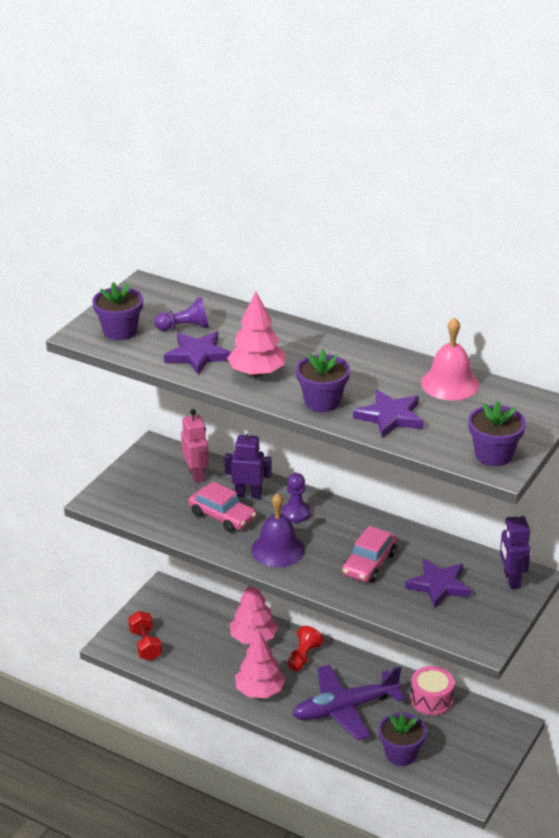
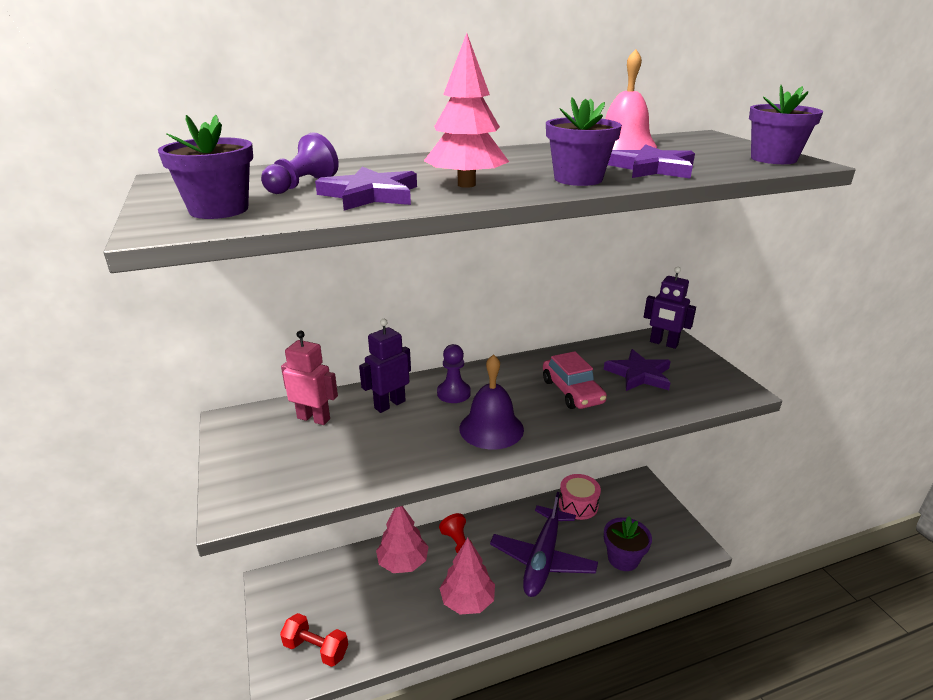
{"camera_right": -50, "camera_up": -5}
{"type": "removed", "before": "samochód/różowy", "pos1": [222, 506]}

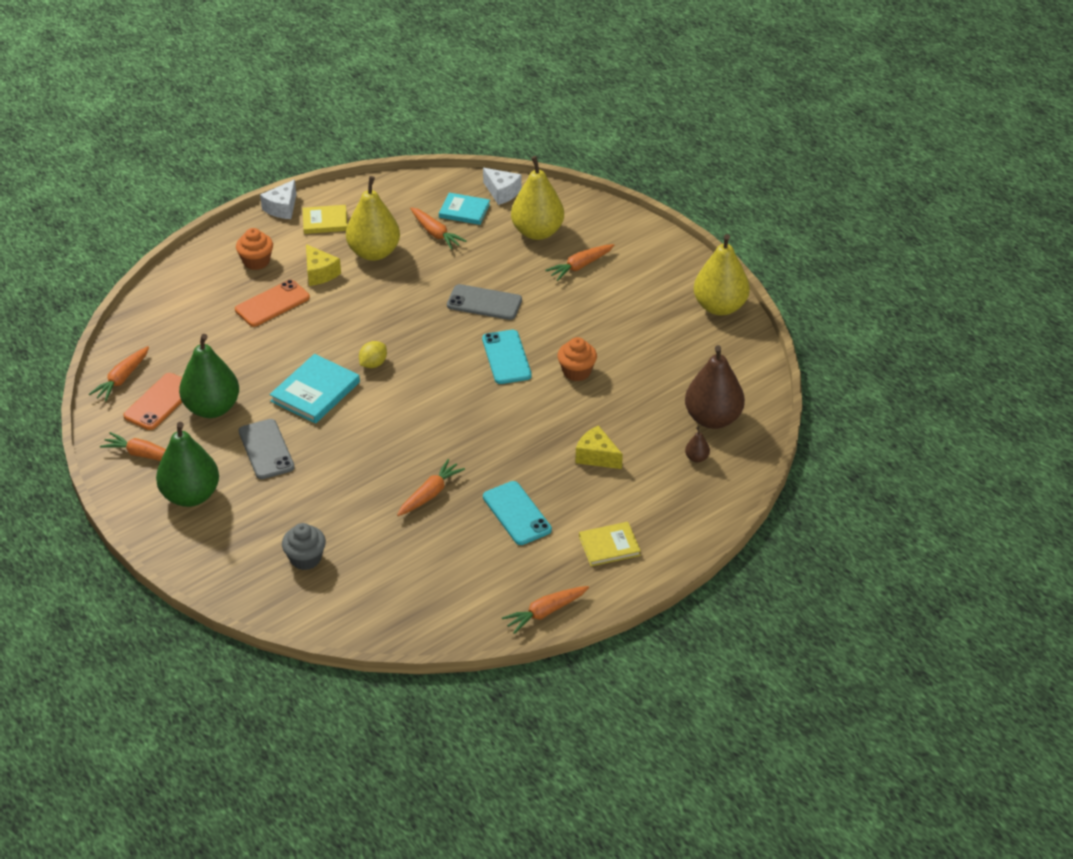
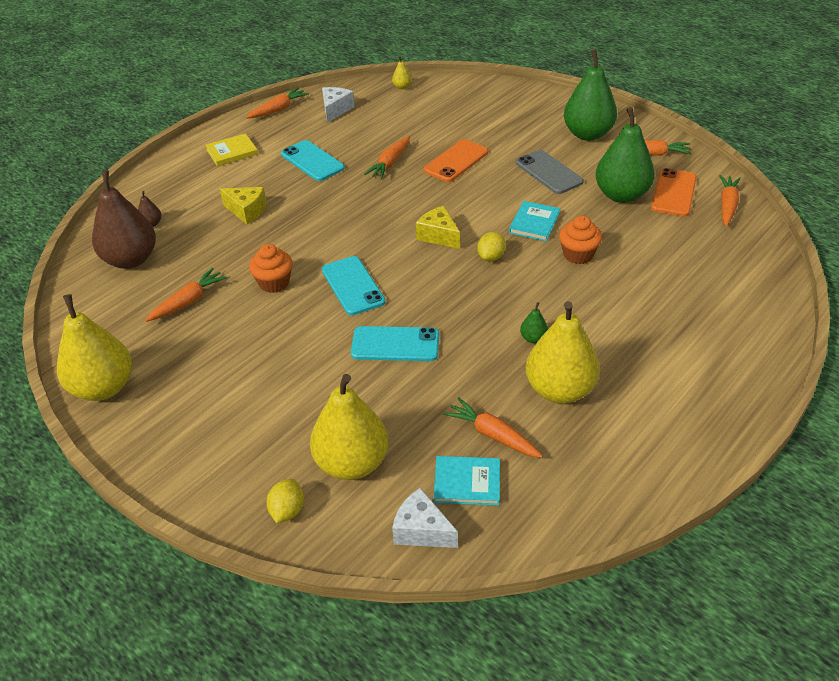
{"camera_right": 170, "camera_up": 0}
{"type": "removed", "before": "muffinka/szary", "pos1": [304, 546]}
{"type": "removed", "before": "książka/żółty", "pos1": [325, 219]}
{"type": "added", "after": "cytryna/żółty", "pos2": [285, 501]}
{"type": "added", "after": "gruszka/żółty", "pos2": [402, 72]}
{"type": "added", "after": "gruszka/zielony", "pos2": [534, 322]}
{"type": "moved", "before": "telefon/pomarańczowy", "pos1": [272, 303], "pos2": [456, 160]}
{"type": "moved", "before": "muffinka/pomarańczowy", "pos1": [254, 249], "pos2": [580, 240]}
{"type": "moved", "before": "ser/biały", "pos1": [278, 199], "pos2": [338, 105]}
{"type": "moved", "before": "ser/żółty", "pos1": [323, 265], "pos2": [438, 227]}
{"type": "moved", "before": "marchewka/pomarańczowy", "pos1": [580, 262], "pos2": [186, 295]}
{"type": "recoloured", "before": "telefon/szary", "after": "telefon/turkusowy", "pos1": [484, 302], "pos2": [395, 343]}
{"type": "resized", "before": "książka/turkusowy", "pos1": [315, 389], "pos2": [534, 221], "scale": 0.67}

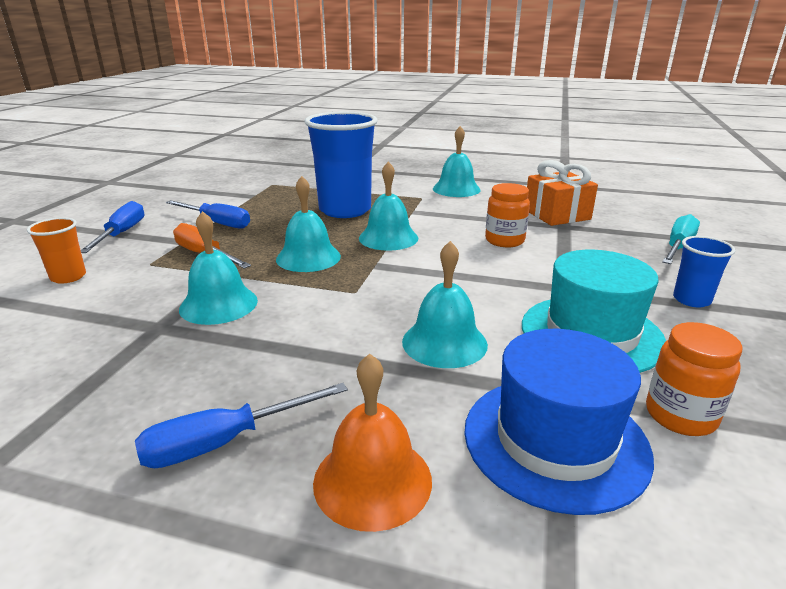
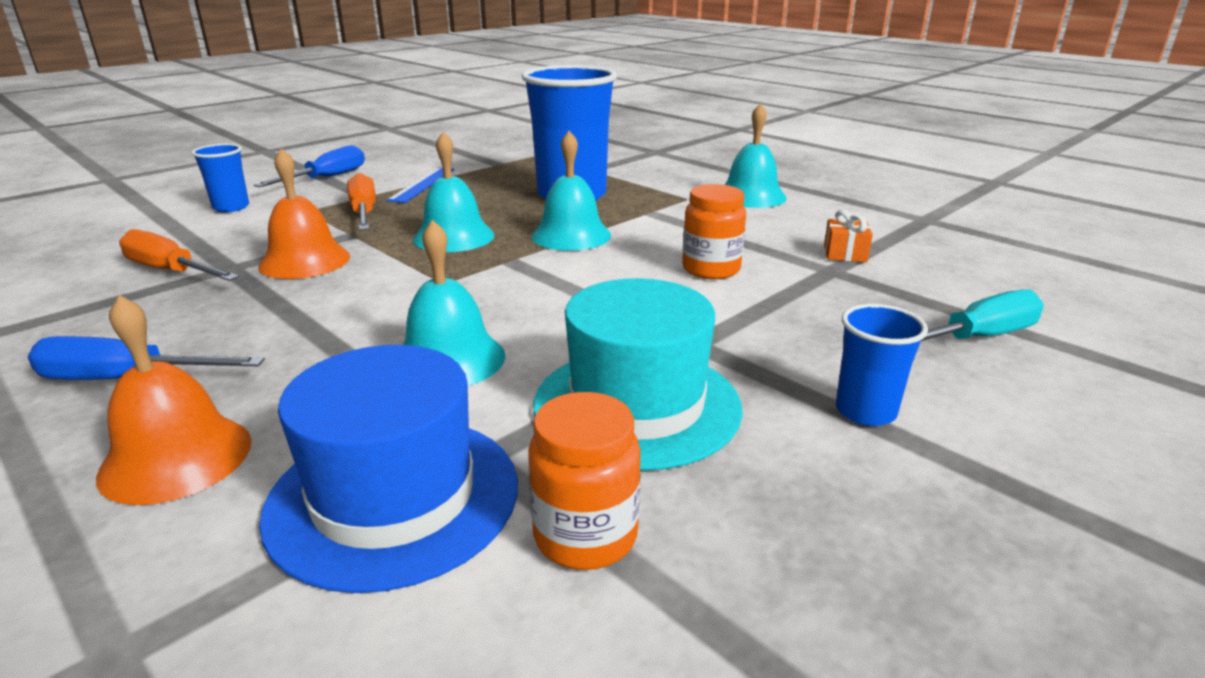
{"camera_right": 30, "camera_up": 0}
{"type": "added", "after": "śrubokręt/pomarańczowy", "pos2": [179, 255]}
{"type": "replaced", "before": "śrubokręt/niebieski", "after": "linijka/niebieski", "pos1": [208, 214], "pos2": [420, 185]}
{"type": "recoloured", "before": "szklanka/pomarańczowy", "after": "szklanka/niebieski", "pos1": [56, 250], "pos2": [220, 178]}
{"type": "recoloured", "before": "dzwonek/turkusowy", "after": "dzwonek/pomarańczowy", "pos1": [218, 268], "pos2": [304, 213]}
{"type": "resized", "before": "prezent/pomarańczowy", "pos1": [562, 193], "pos2": [848, 235], "scale": 0.51}

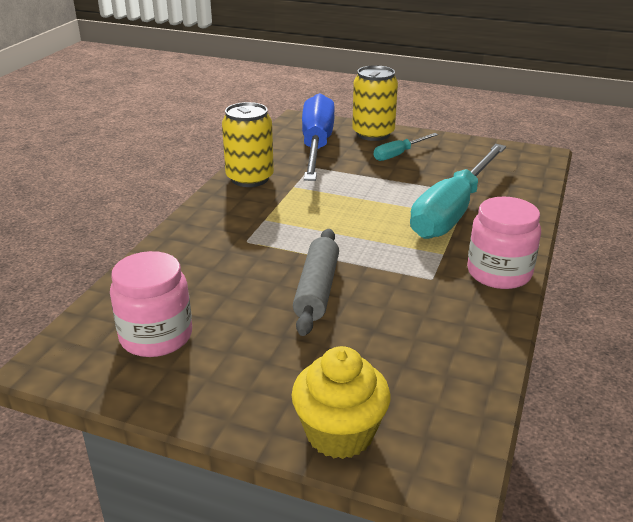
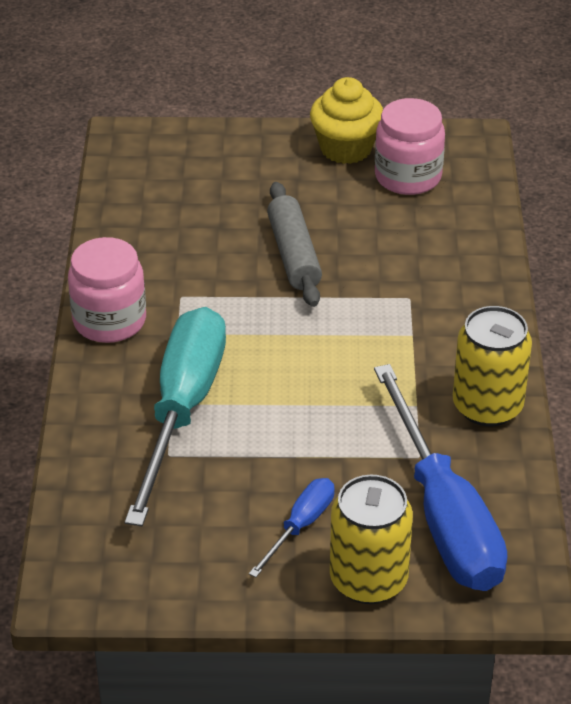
{"camera_right": 160, "camera_up": 10}
{"type": "moved", "before": "muffinka/żółty", "pos1": [341, 402], "pos2": [346, 120]}
{"type": "recoloured", "before": "śrubokręt/turkusowy", "after": "śrubokręt/niebieski", "pos1": [406, 147], "pos2": [292, 528]}

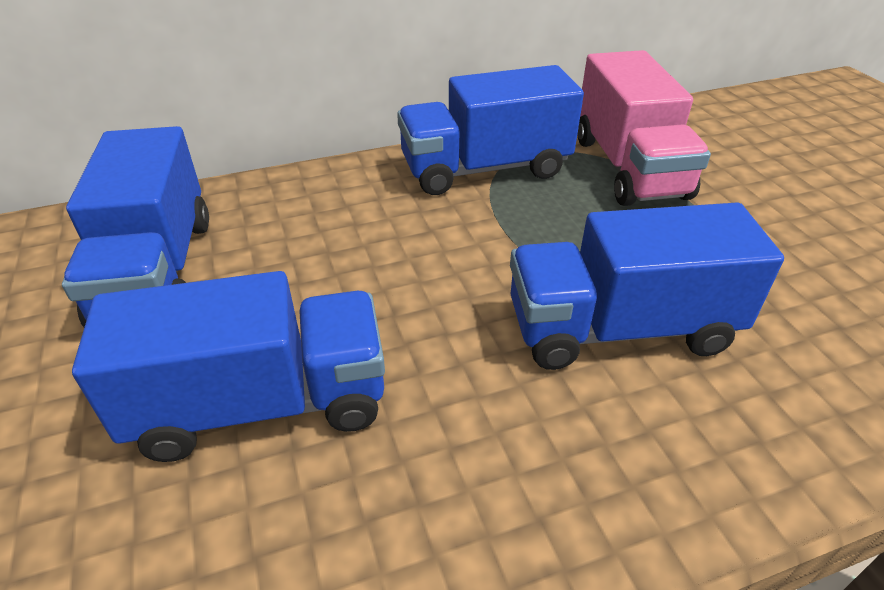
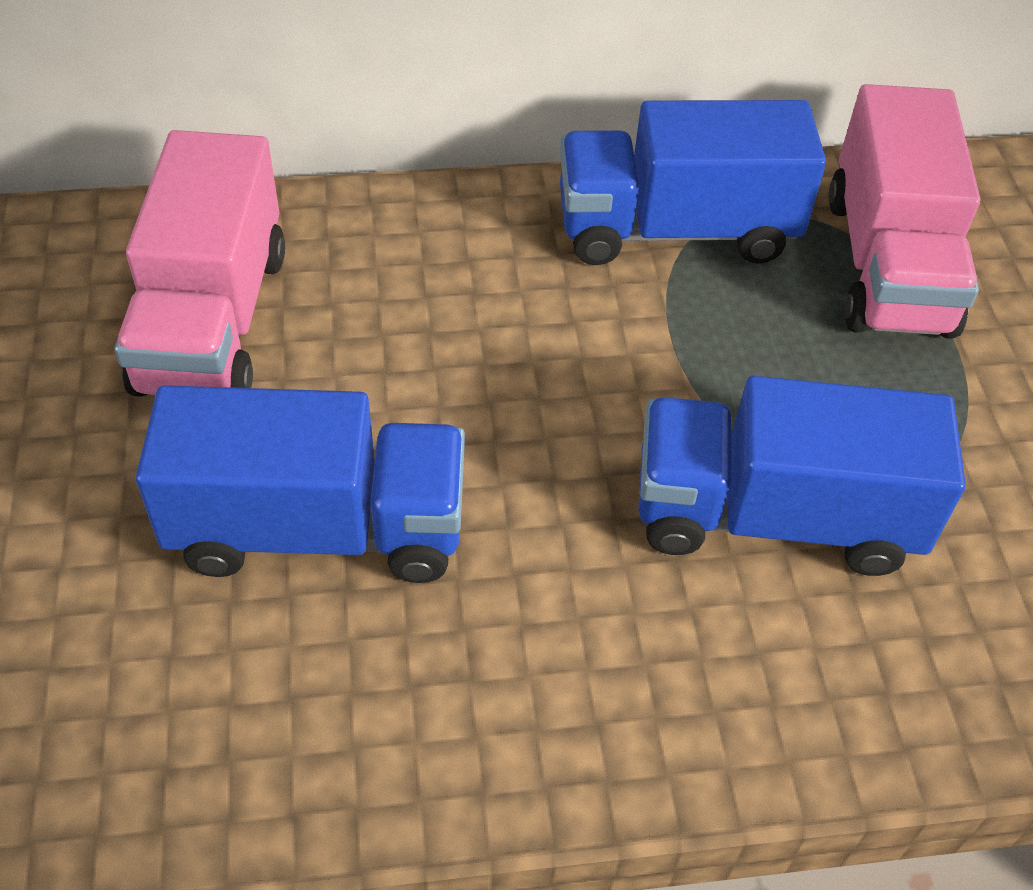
{"camera_right": 10, "camera_up": 10}
{"type": "recoloured", "before": "ciężarówka/niebieski", "after": "ciężarówka/różowy", "pos1": [135, 226], "pos2": [200, 263]}

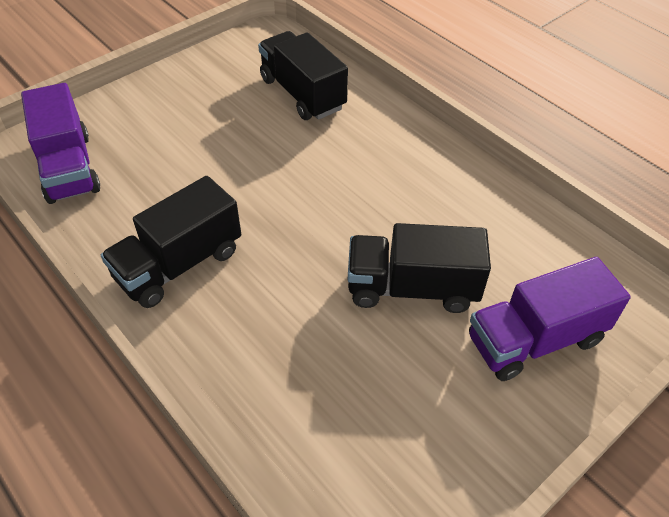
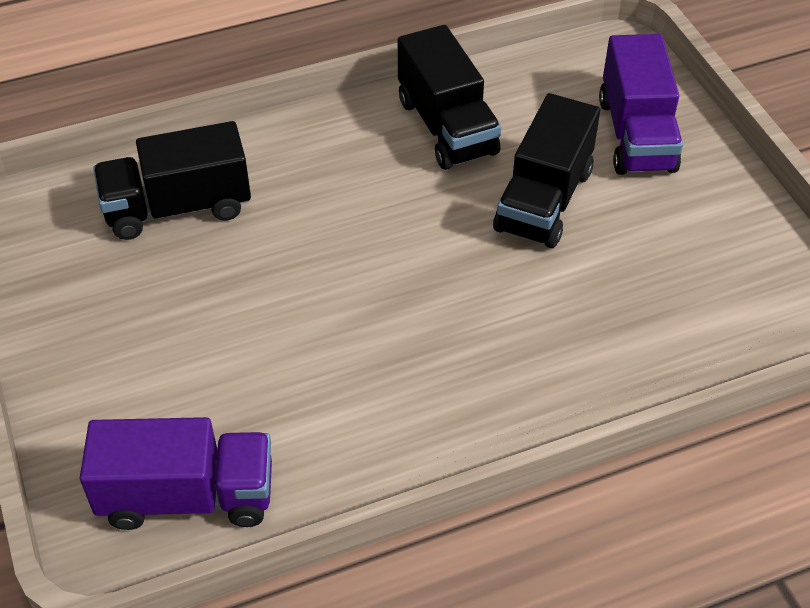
{"camera_right": -70, "camera_up": 0}
{"type": "moved", "before": "ciężarówka/czarny", "pos1": [171, 242], "pos2": [449, 97]}

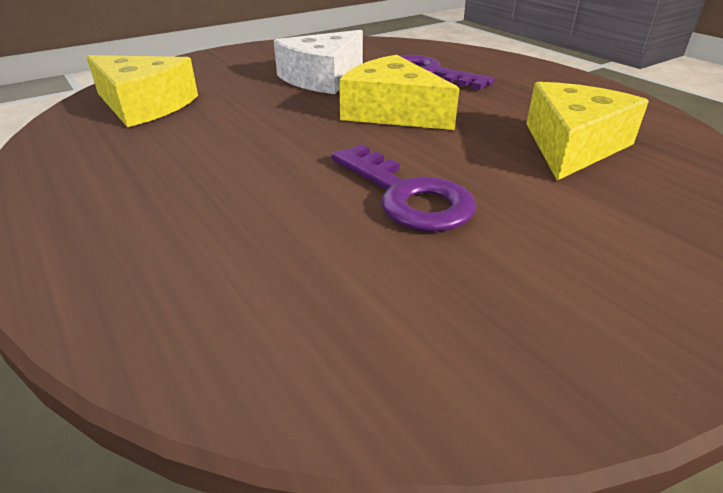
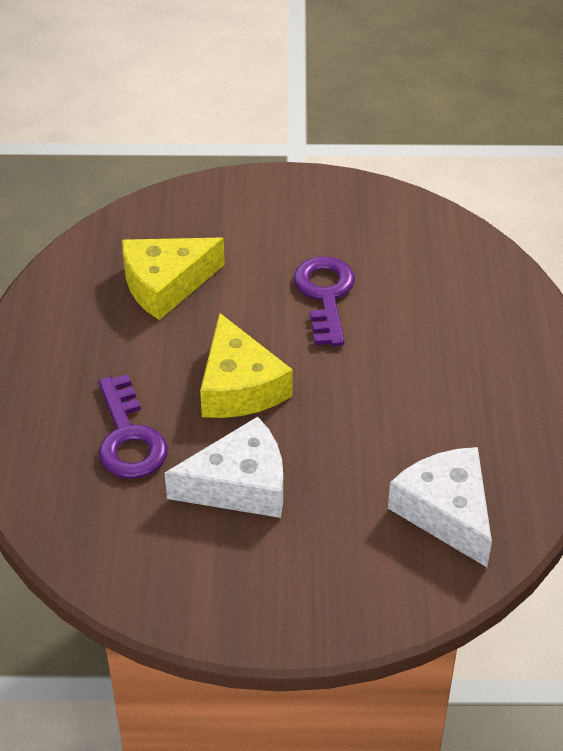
{"camera_right": -145, "camera_up": 10}
{"type": "recoloured", "before": "ser/żółty", "after": "ser/biały", "pos1": [142, 91], "pos2": [440, 507]}

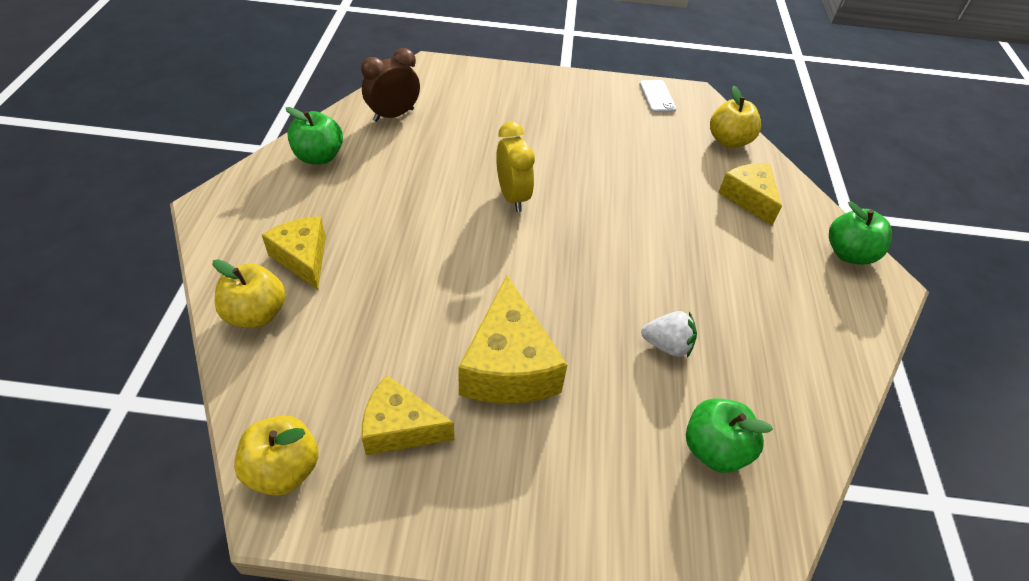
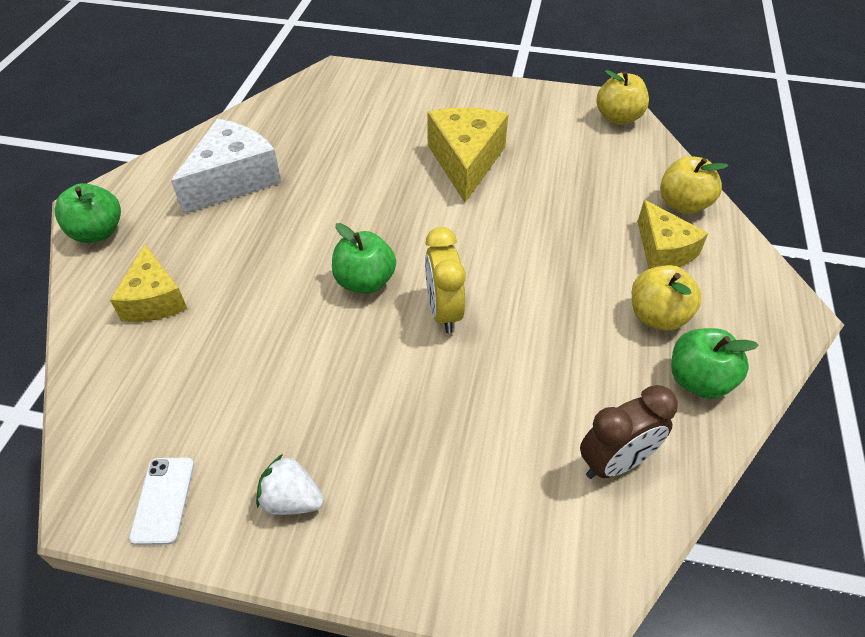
{"camera_right": -170, "camera_up": 0}
{"type": "removed", "before": "ser/żółty", "pos1": [408, 415]}
{"type": "added", "after": "ser/biały", "pos2": [226, 166]}
{"type": "moved", "before": "truskawka/biały", "pos1": [669, 334], "pos2": [290, 484]}
{"type": "moved", "before": "jabłko/zielony", "pos1": [729, 435], "pos2": [364, 258]}
{"type": "moved", "before": "jabłko/żółty", "pos1": [735, 117], "pos2": [667, 298]}

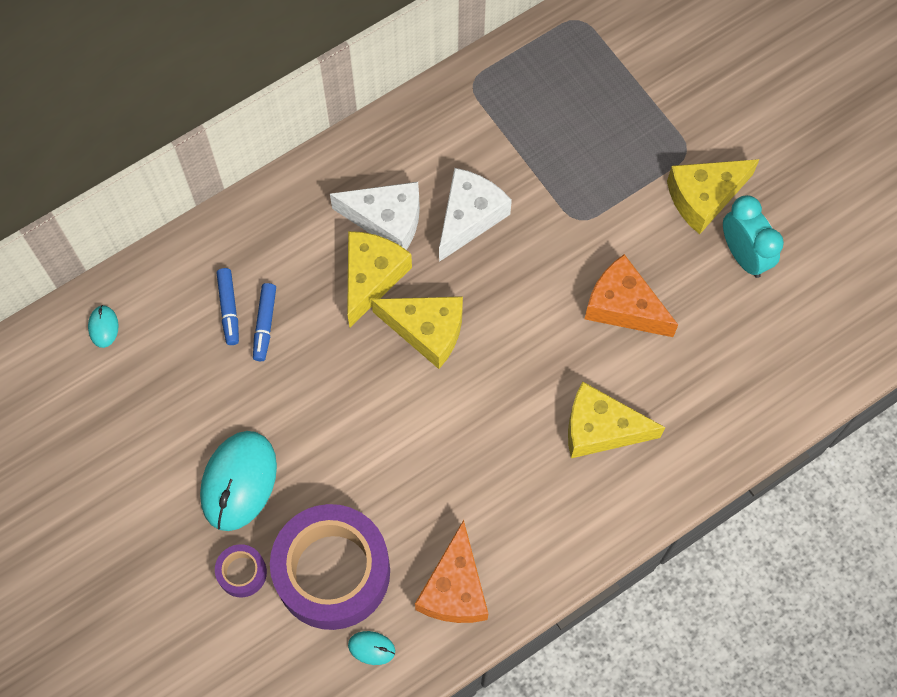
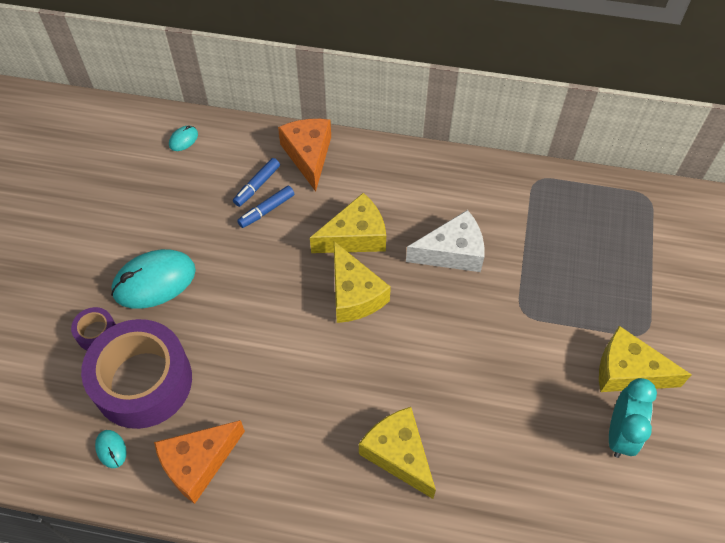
{"camera_right": 45, "camera_up": -10}
{"type": "removed", "before": "ser/biały", "pos1": [375, 216]}
{"type": "moved", "before": "ser/pomarańczowy", "pos1": [631, 295], "pos2": [304, 155]}

